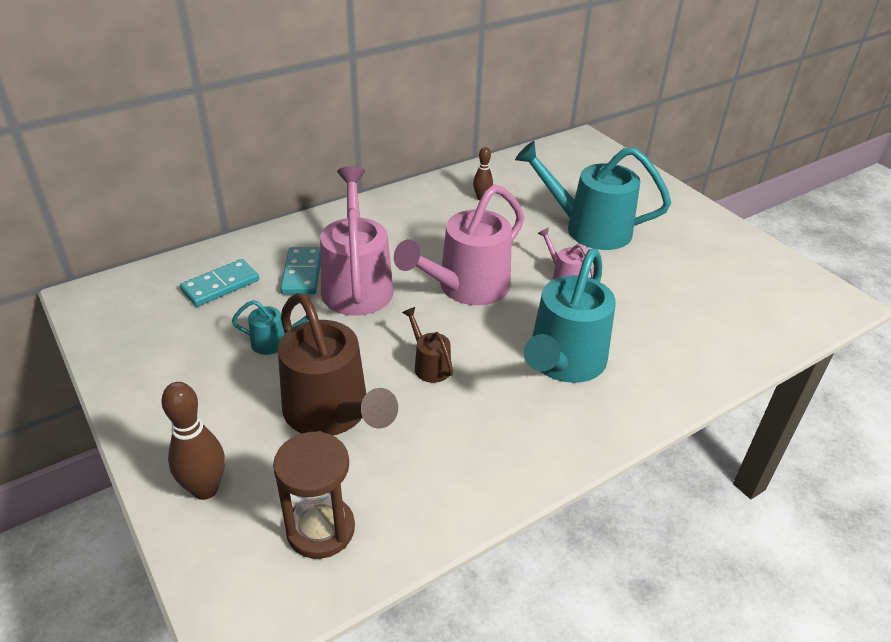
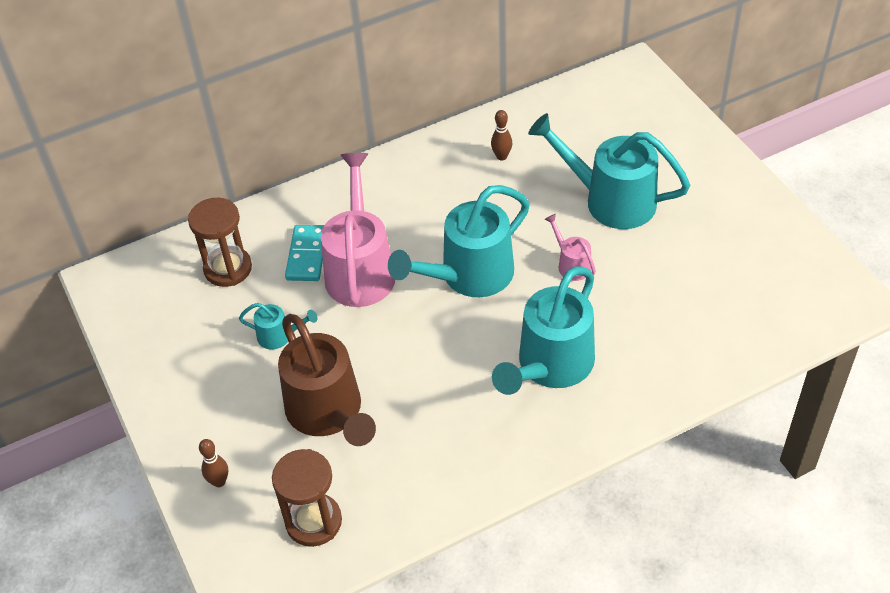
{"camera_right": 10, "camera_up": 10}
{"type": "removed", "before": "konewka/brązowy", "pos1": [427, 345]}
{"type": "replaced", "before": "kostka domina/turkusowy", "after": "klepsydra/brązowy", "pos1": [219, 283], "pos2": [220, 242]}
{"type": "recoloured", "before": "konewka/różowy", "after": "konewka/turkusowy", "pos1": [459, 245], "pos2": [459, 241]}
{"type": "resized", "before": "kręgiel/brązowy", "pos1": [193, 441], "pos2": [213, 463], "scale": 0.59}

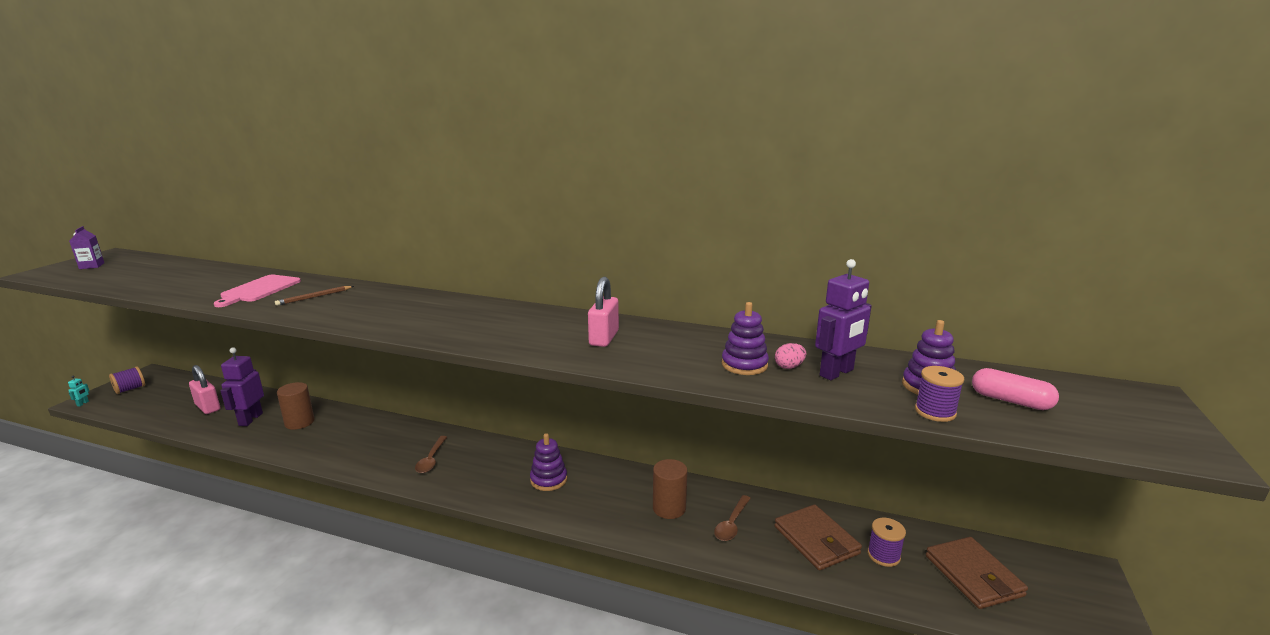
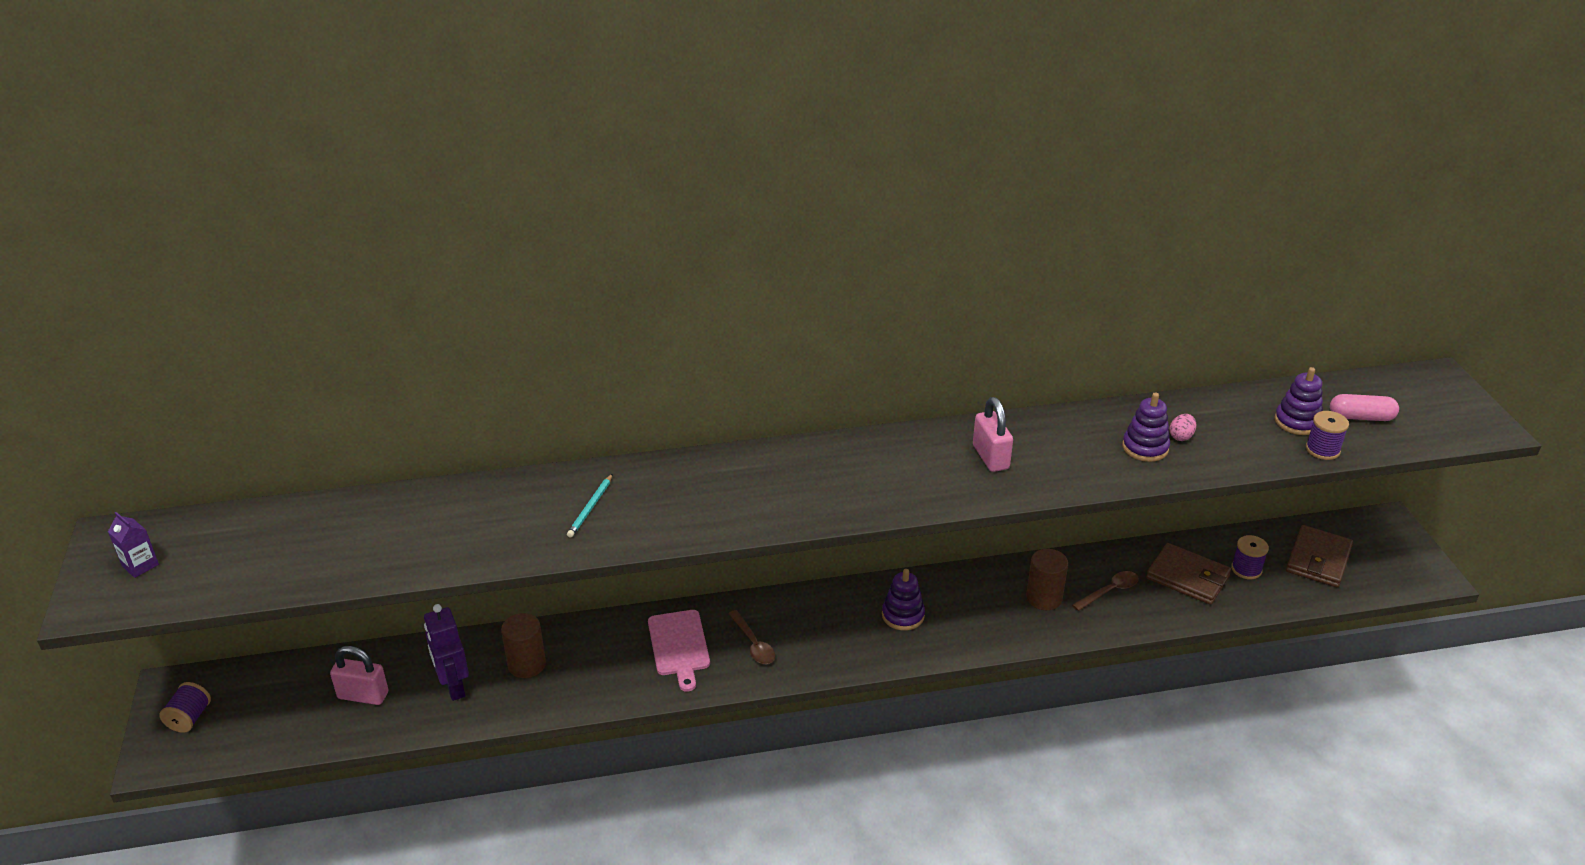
{"camera_right": -30, "camera_up": 15}
{"type": "removed", "before": "robot/turkusowy", "pos1": [78, 391]}
{"type": "removed", "before": "robot/fioletowy", "pos1": [843, 319]}
{"type": "moved", "before": "deska do krojenia/różowy", "pos1": [257, 290], "pos2": [679, 651]}
{"type": "recoloured", "before": "ołówek/brązowy", "after": "ołówek/turkusowy", "pos1": [314, 296], "pos2": [589, 506]}
{"type": "turned", "before": "łyżka/brązowy", "pos1": [732, 518], "pos2": [1105, 591], "turn": -120}
{"type": "turned", "before": "portfel/brązowy", "pos1": [977, 573], "pos2": [1319, 556], "turn": 75}

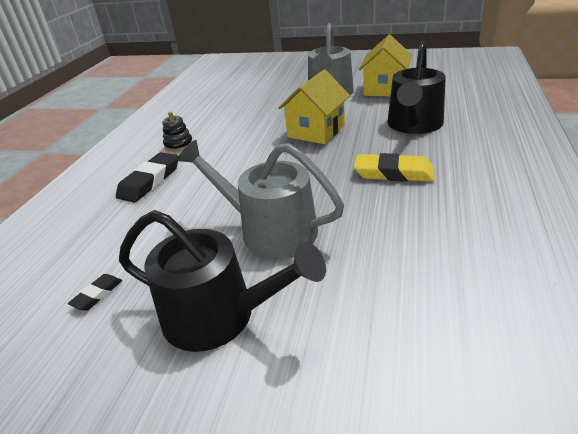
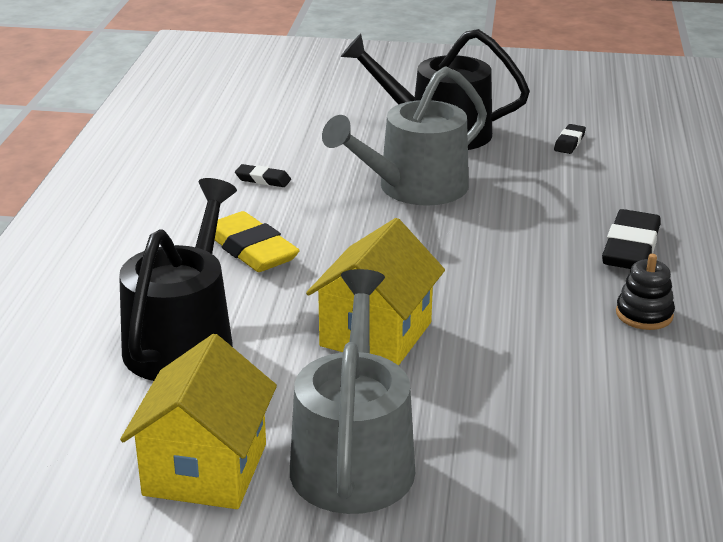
{"camera_right": 170, "camera_up": -5}
{"type": "added", "after": "gumka do mazania/czarny", "pos2": [263, 175]}
{"type": "turned", "before": "konewka/szary", "pos1": [260, 199], "pos2": [404, 136], "turn": 120}
{"type": "turned", "before": "gumka do mazania/żółty", "pos1": [394, 167], "pos2": [257, 241], "turn": 45}

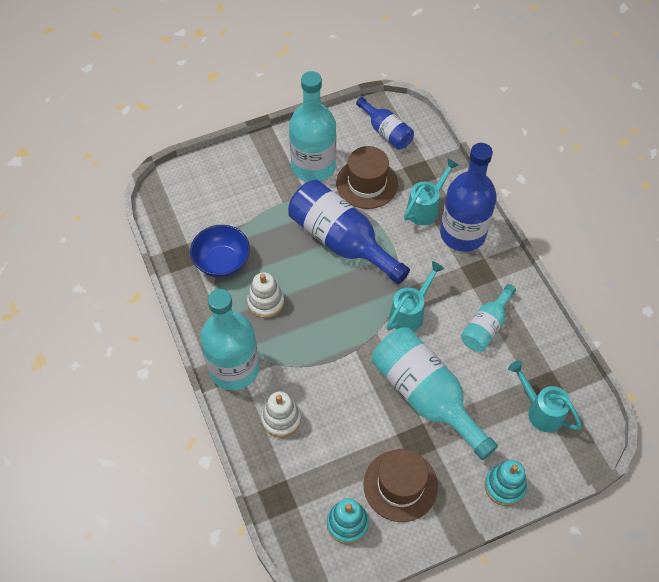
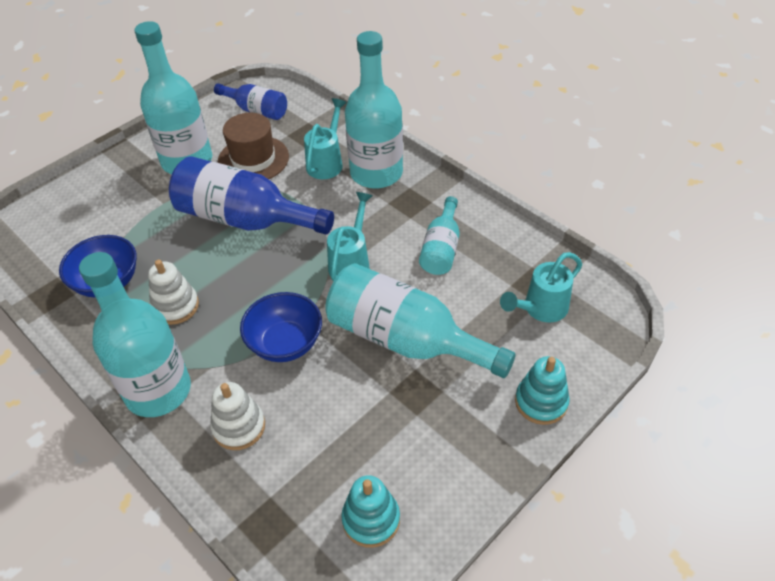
{"camera_right": -20, "camera_up": -10}
{"type": "removed", "before": "kapelusz/brązowy", "pos1": [401, 485]}
{"type": "added", "after": "miska/niebieski", "pos2": [281, 327]}
{"type": "recoloured", "before": "butelka/niebieski", "after": "butelka/turkusowy", "pos1": [468, 197], "pos2": [374, 110]}
{"type": "turned", "before": "konewka/turkusowy", "pos1": [545, 396], "pos2": [541, 287], "turn": -60}

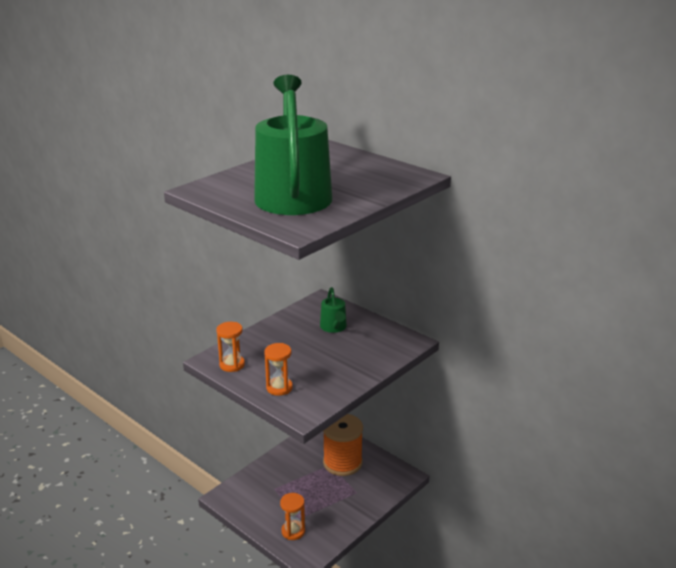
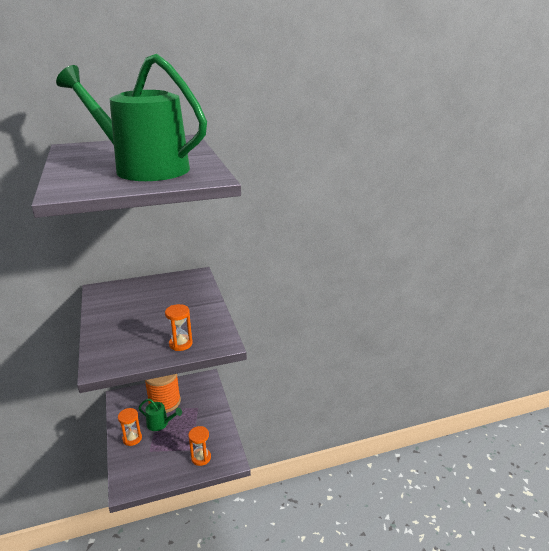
{"camera_right": -60, "camera_up": 0}
{"type": "moved", "before": "klepsydra/pomarańczowy", "pos1": [230, 347], "pos2": [130, 427]}
{"type": "moved", "before": "konewka/zielony", "pos1": [333, 310], "pos2": [160, 415]}

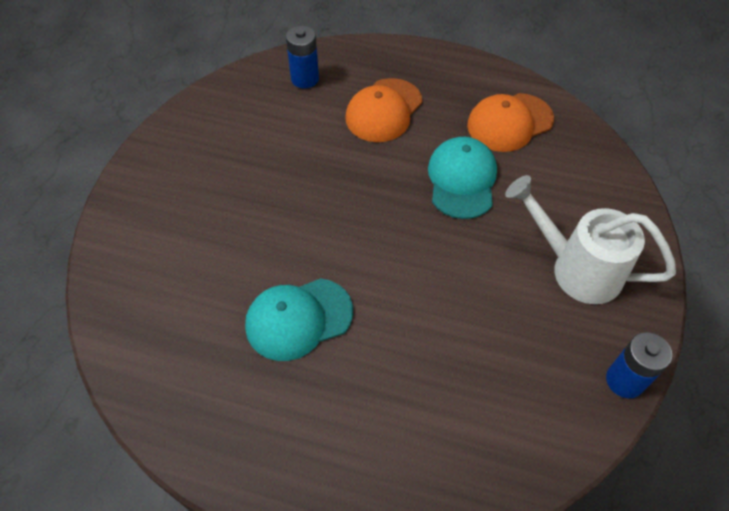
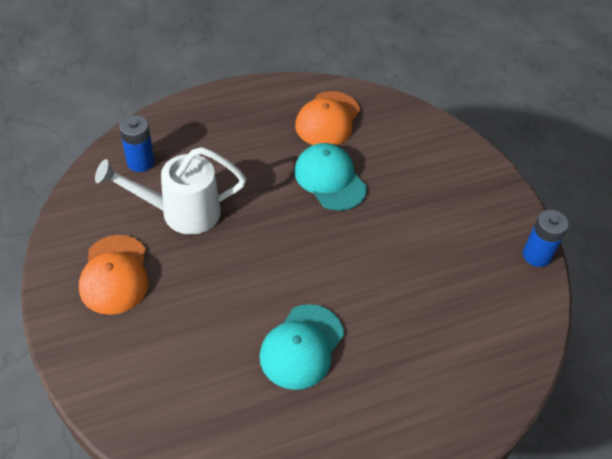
{"camera_right": -40, "camera_up": -5}
{"type": "moved", "before": "czapka/pomarańczowy", "pos1": [383, 110], "pos2": [114, 275]}
{"type": "moved", "before": "konewka/biały", "pos1": [590, 239], "pos2": [170, 190]}

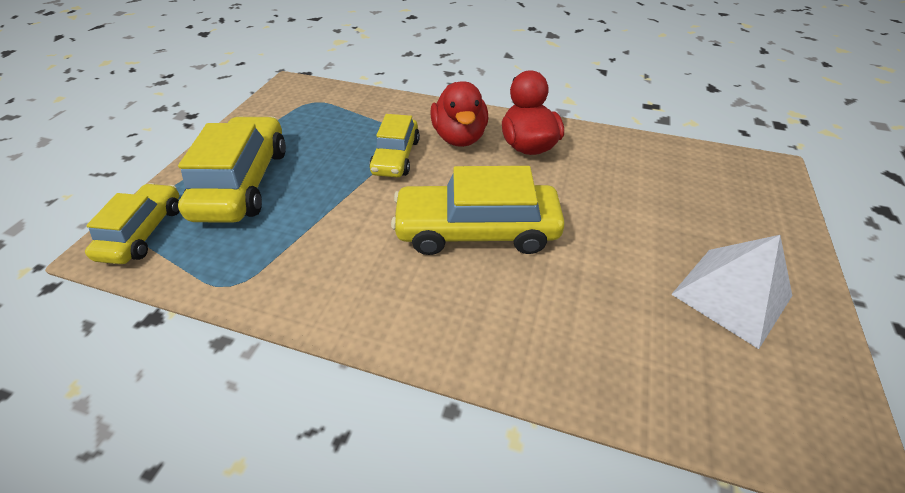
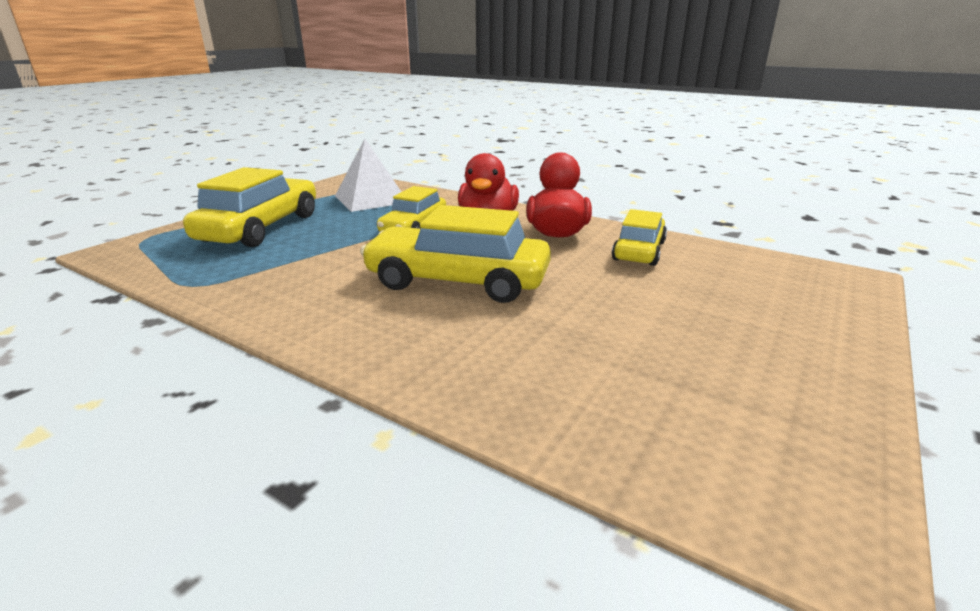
{"camera_right": 15, "camera_up": -20}
{"type": "moved", "before": "samochód/żółty", "pos1": [132, 223], "pos2": [639, 237]}
{"type": "moved", "before": "piramida/biały", "pos1": [731, 292], "pos2": [368, 175]}

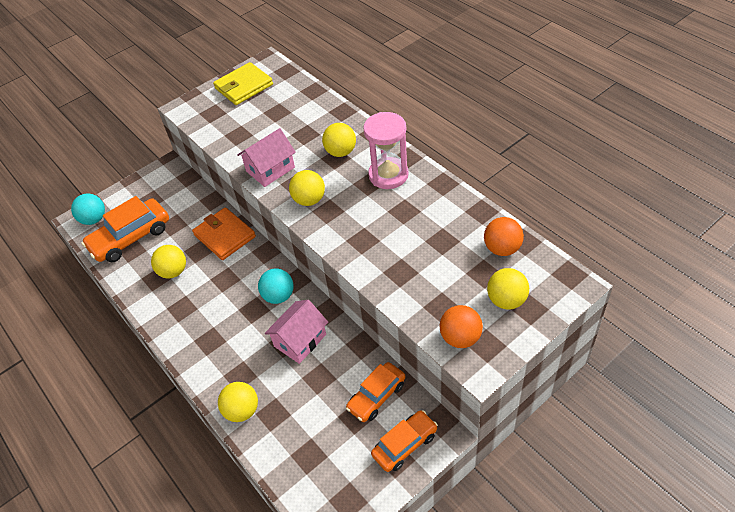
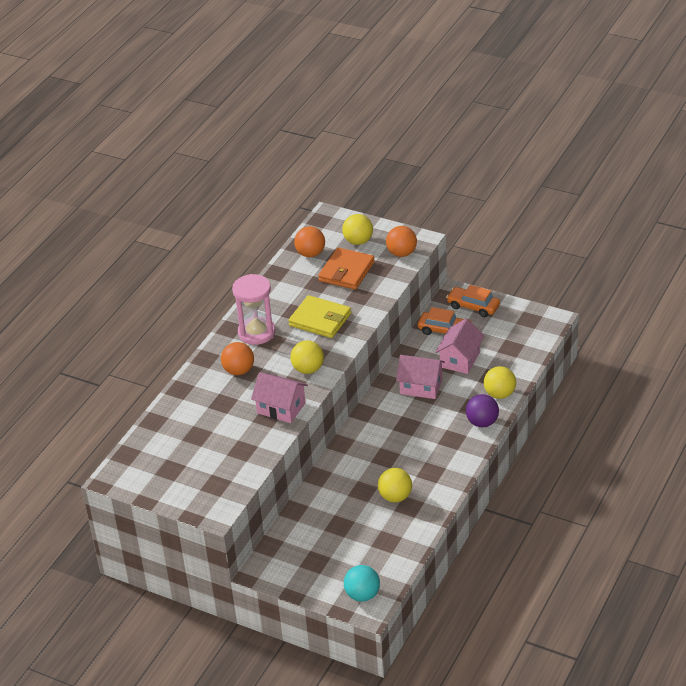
{"camera_right": -115, "camera_up": -10}
{"type": "removed", "before": "samochód/pomarańczowy", "pos1": [125, 229]}
{"type": "removed", "before": "piłka/turkusowy", "pos1": [275, 286]}
{"type": "added", "after": "domek/różowy", "pos2": [459, 346]}
{"type": "added", "after": "piłka/fioletowy", "pos2": [482, 410]}
{"type": "moved", "before": "portfel/pomarańczowy", "pos1": [224, 233], "pos2": [346, 269]}
{"type": "moved", "before": "portfel/żółty", "pos1": [243, 83], "pos2": [319, 316]}
{"type": "recoloured", "before": "piłka/żółty", "after": "piłka/pomarańczowy", "pos1": [339, 140], "pos2": [237, 358]}

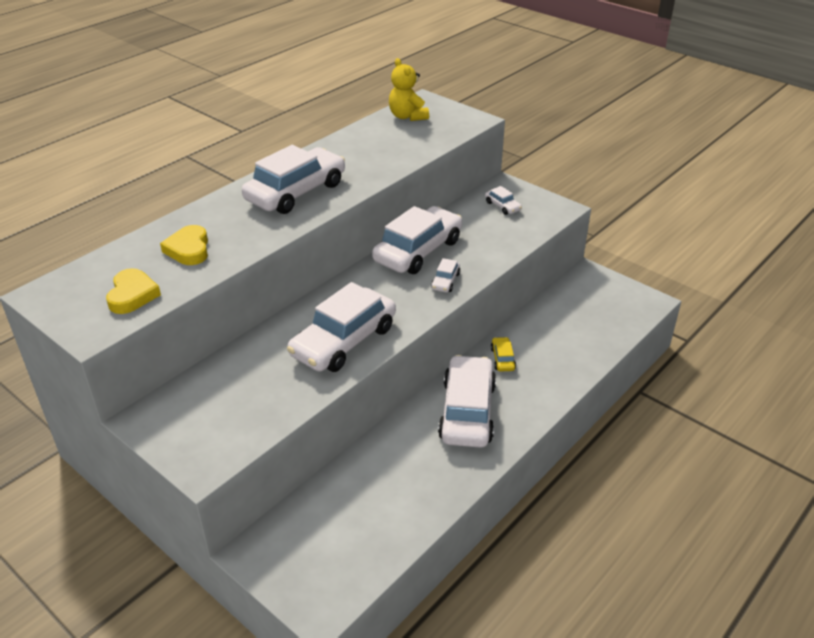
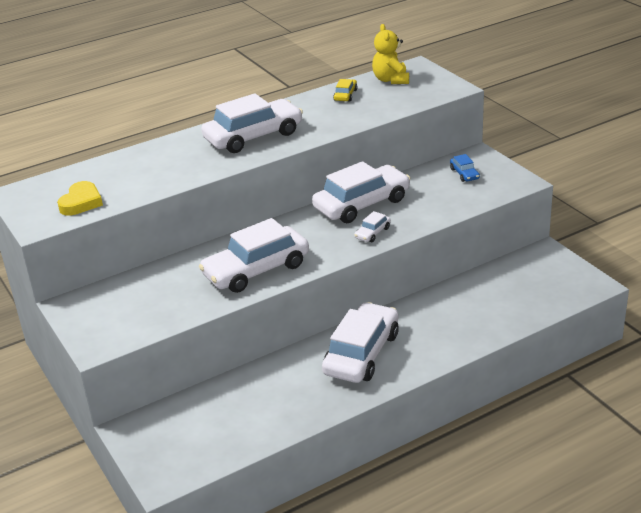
{"camera_right": 20, "camera_up": -5}
{"type": "removed", "before": "serce/żółty", "pos1": [184, 245]}
{"type": "moved", "before": "samochód/żółty", "pos1": [503, 354], "pos2": [345, 90]}
{"type": "recoloured", "before": "samochód/biały", "after": "samochód/niebieski", "pos1": [503, 200], "pos2": [465, 168]}

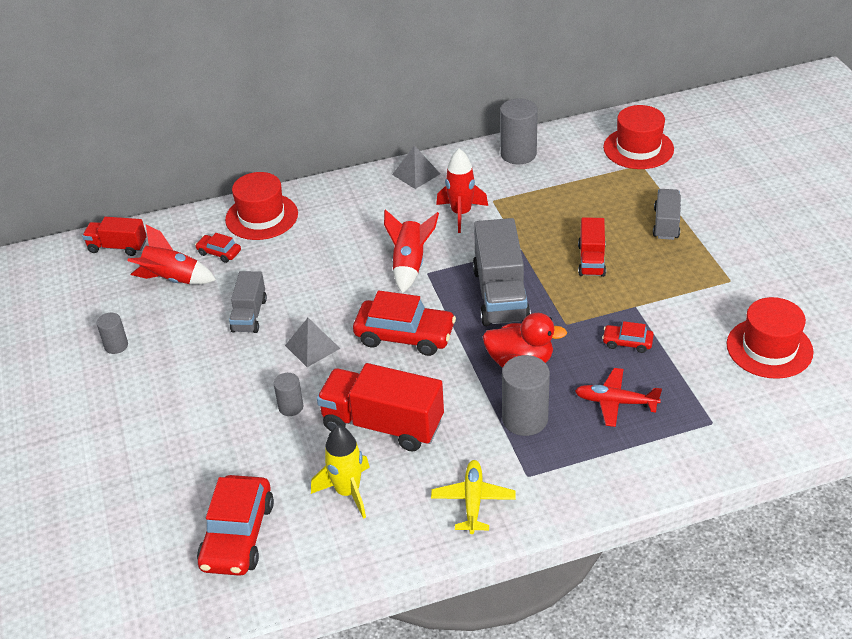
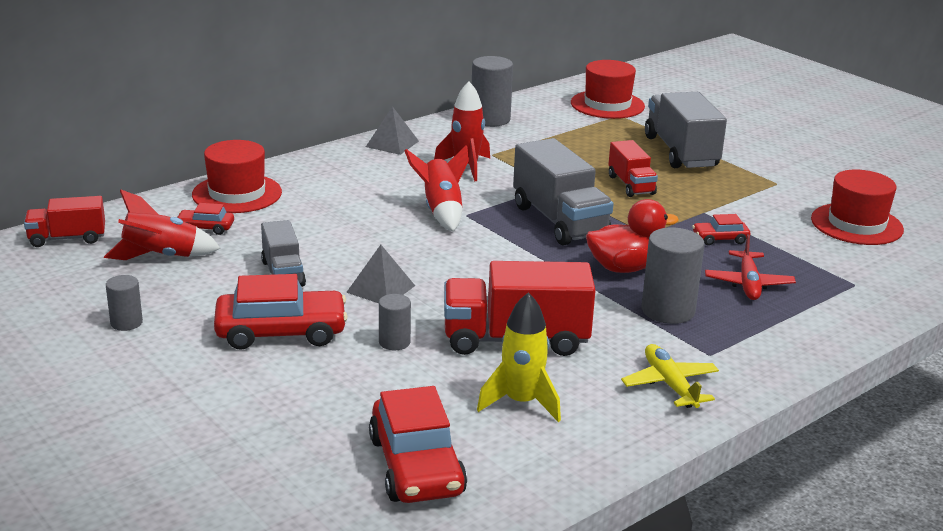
{"camera_right": -25, "camera_up": -15}
{"type": "moved", "before": "samochód/czerwony", "pos1": [404, 323], "pos2": [281, 312]}
{"type": "turned", "before": "samolot/czerwony", "pos1": [618, 397], "pos2": [750, 267], "turn": -75}
{"type": "resized", "before": "ciężarówka/szary", "pos1": [667, 214], "pos2": [686, 130], "scale": 1.72}

